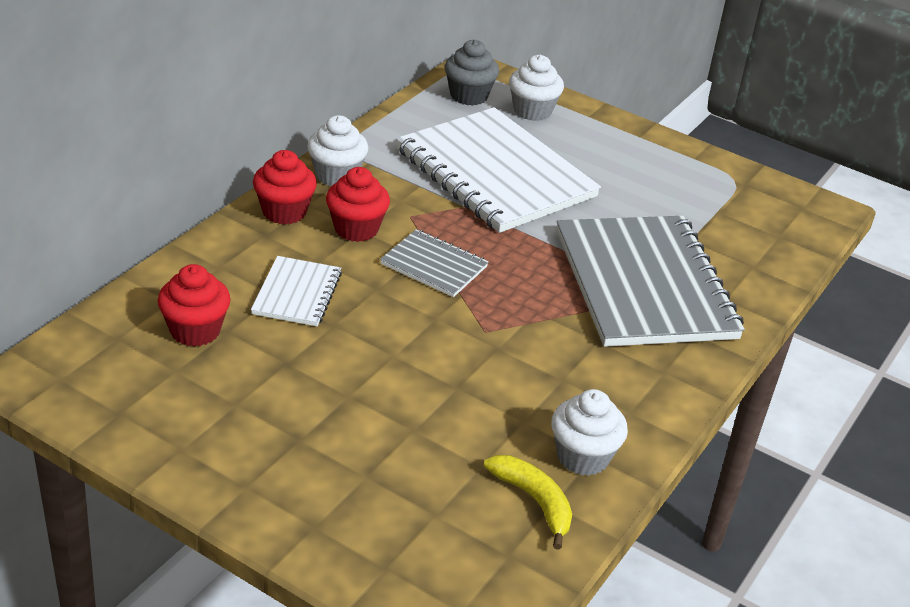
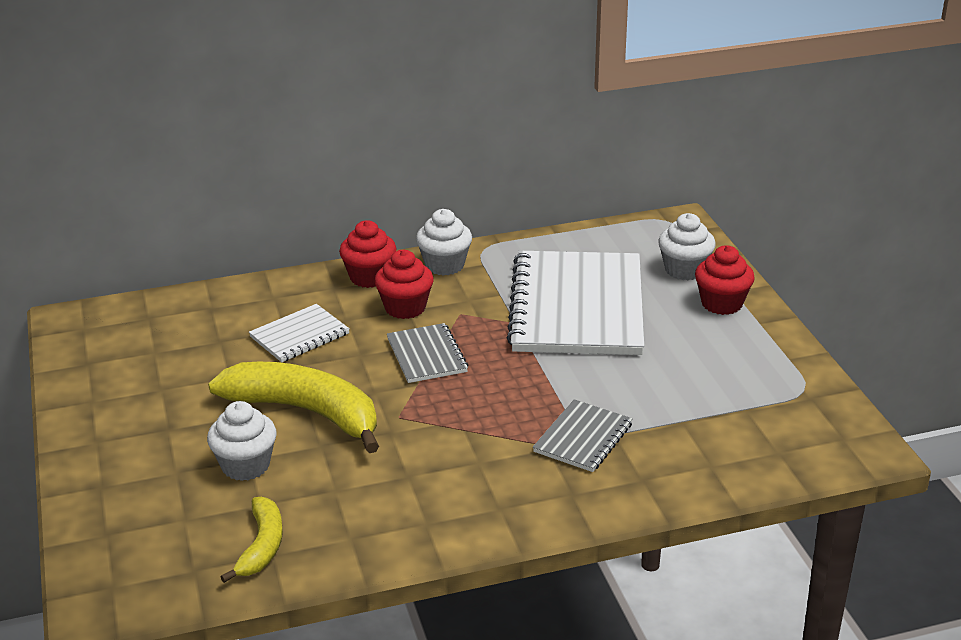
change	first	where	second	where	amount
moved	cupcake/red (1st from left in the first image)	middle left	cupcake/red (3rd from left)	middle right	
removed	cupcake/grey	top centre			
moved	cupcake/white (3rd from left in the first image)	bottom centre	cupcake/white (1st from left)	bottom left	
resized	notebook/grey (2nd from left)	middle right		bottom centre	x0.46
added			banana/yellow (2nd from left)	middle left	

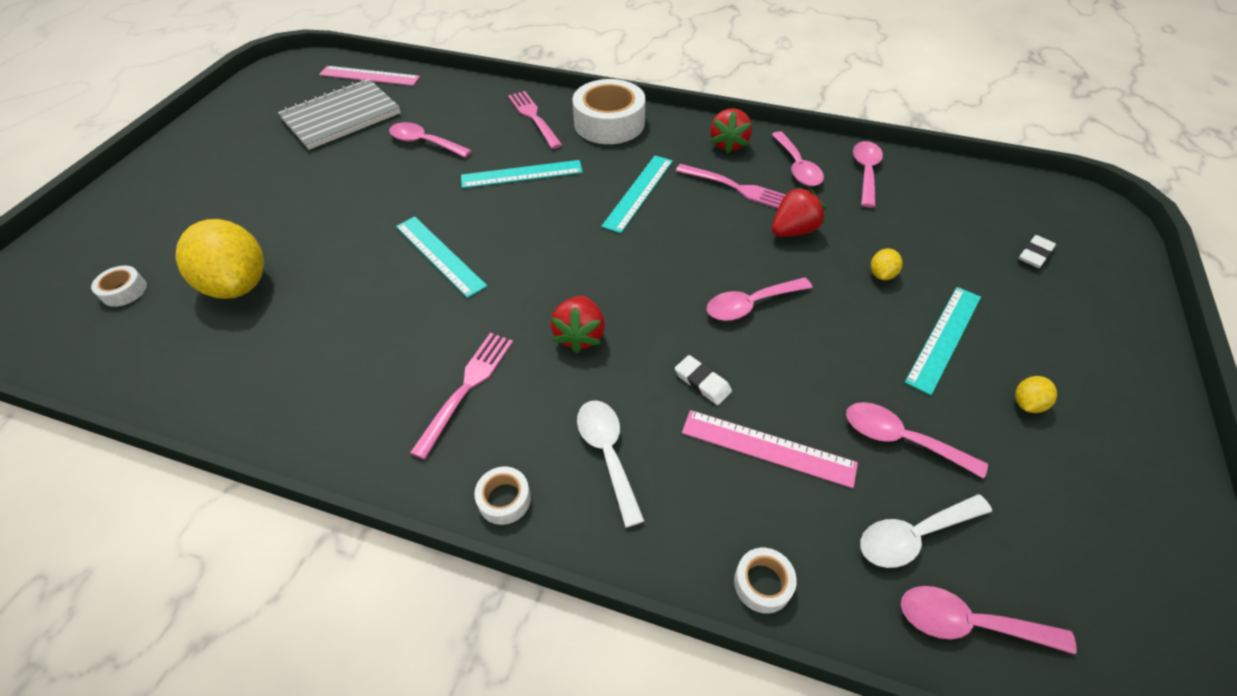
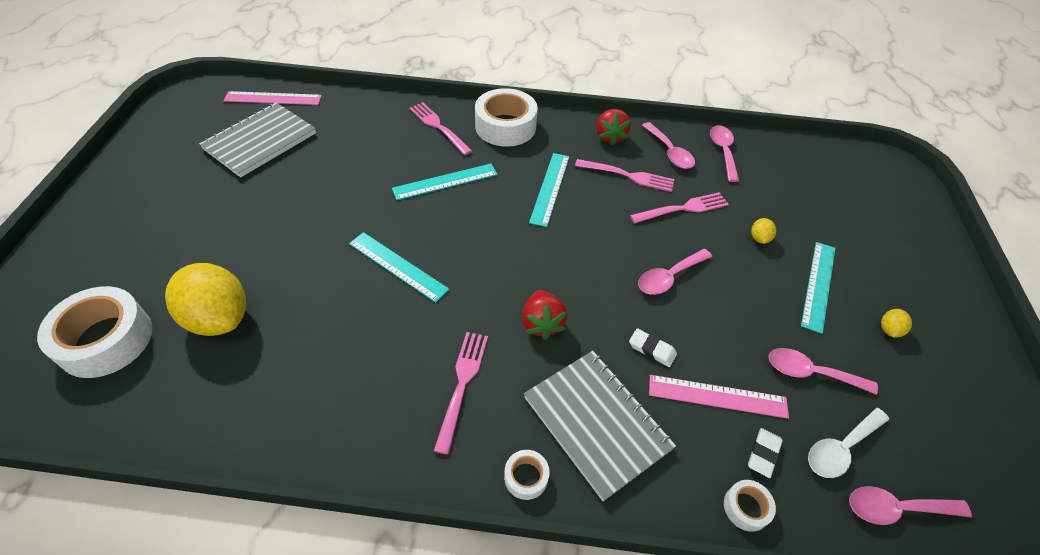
change	first	where	second	where	amount
resized	tape/white (1st from left)	middle left		middle left	x2.19
removed	spoon/pink (1st from left)	top centre			
replaced	spoon/white (1st from left)	bottom centre	notebook/grey (2nd from left)	bottom centre	
replaced	strawberry/red (3rd from left)	top centre	fork/pink (4th from left)	centre	
moved	eraser/white (2nd from left)	middle right		bottom right	

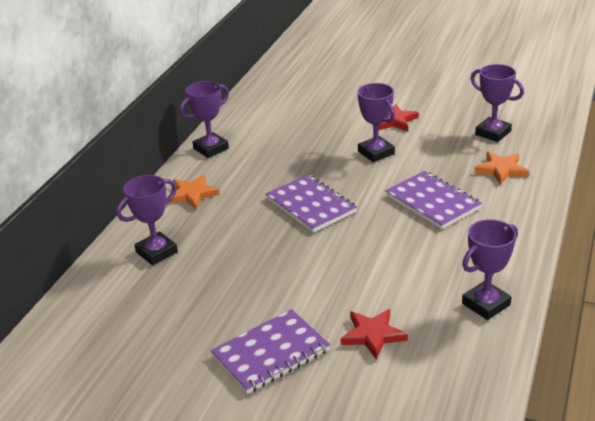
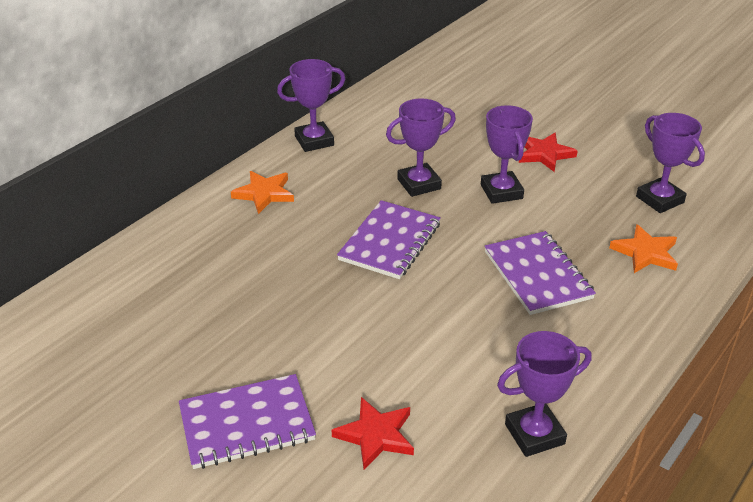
change	first	where	second	where	amount
moved	trophy/purple (1st from left in the first image)	middle left	trophy/purple (2nd from left)	top centre	
turned	notebook/purple (2nd from left)	centre		centre	45 degrees clockwise

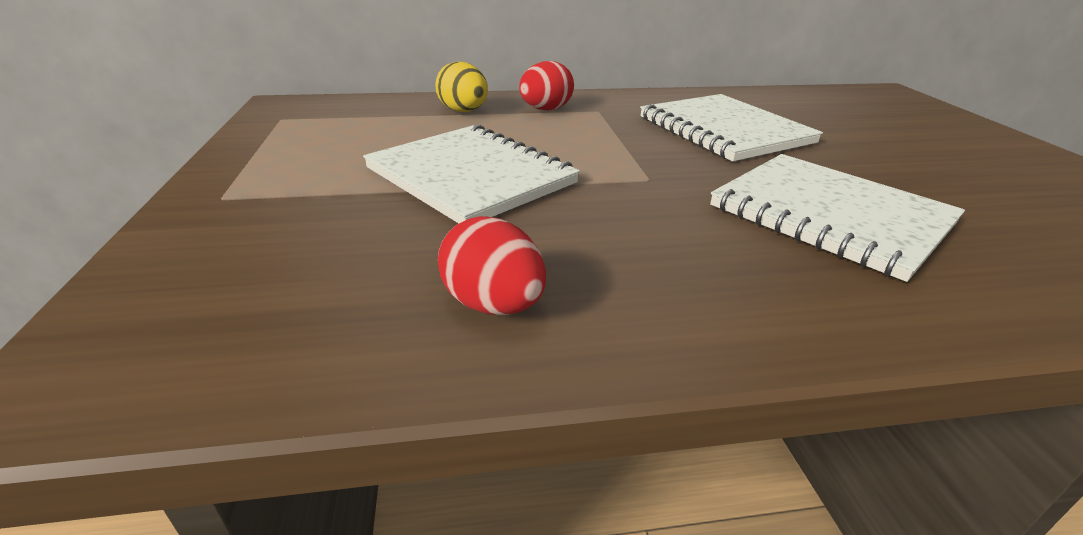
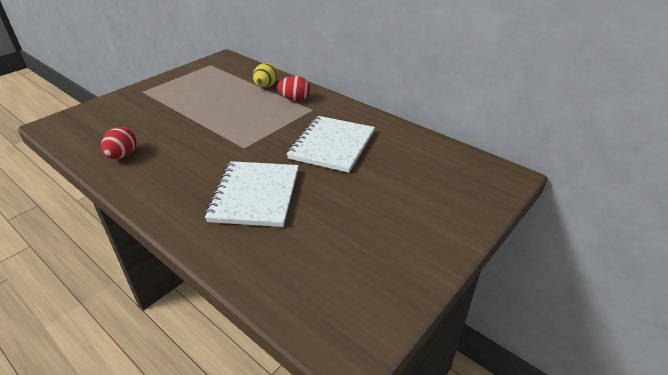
change	first	where	second	where	amount
removed	notebook/white (1st from left)	top centre			

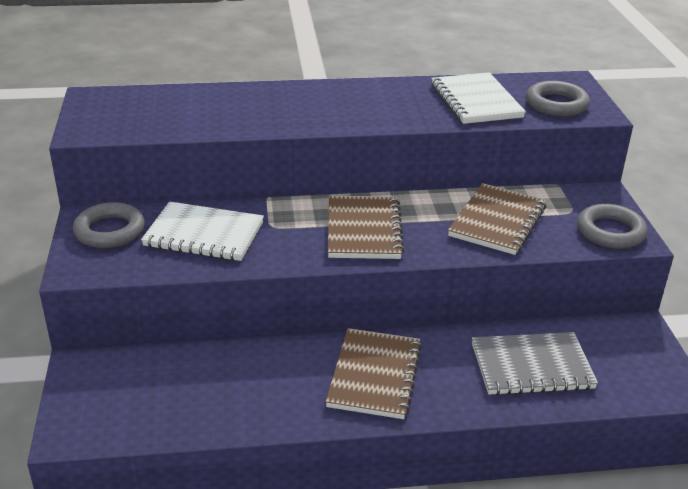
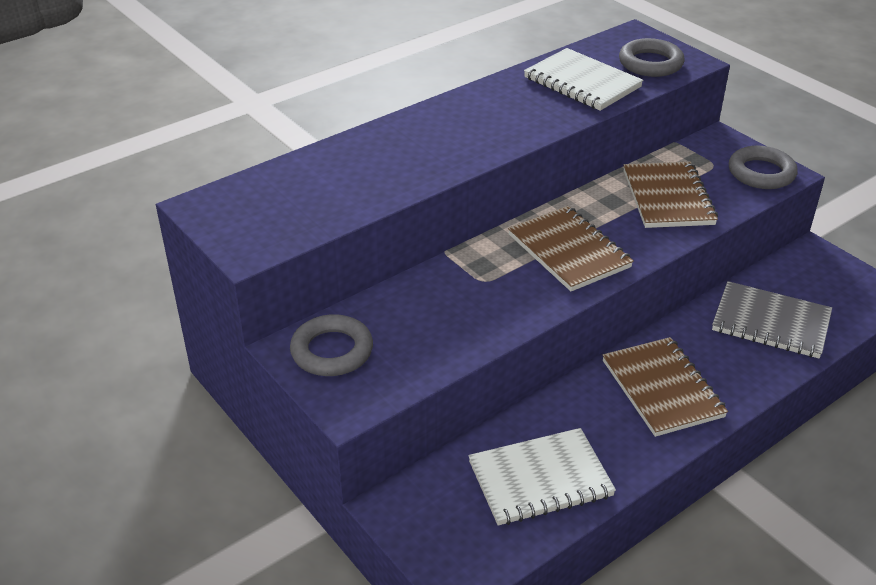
change	first	where	second	where	amount
moved	notebook/white (1st from left)	middle left		bottom centre	
turned	notebook/grey	bottom right		middle right	60 degrees clockwise

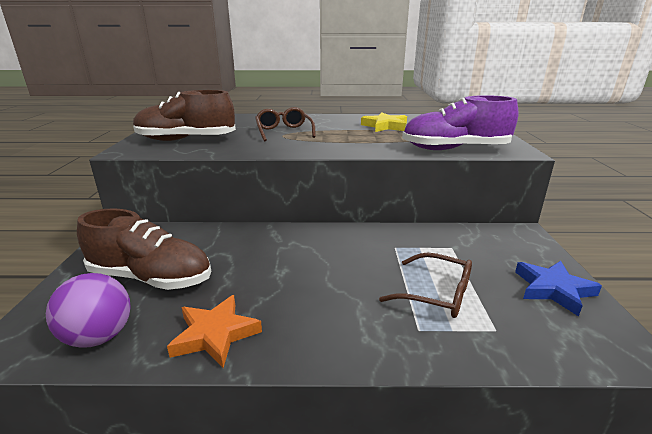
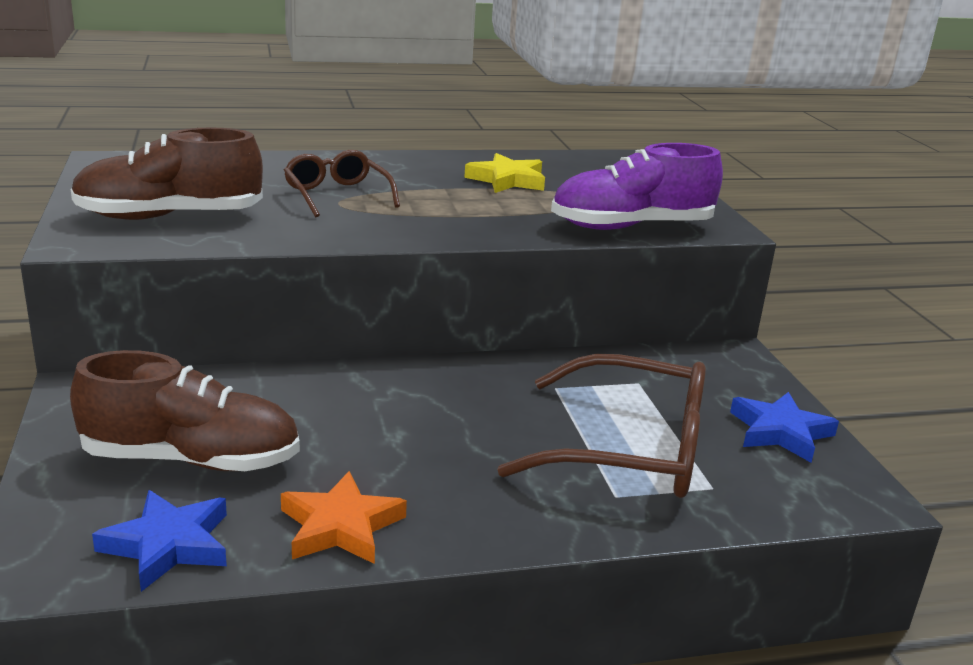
change	first	where	second	where	amount
replaced	ball/purple	bottom left	star/blue (1st from left)	bottom left	
resized	glasses/brown (2nd from left)	centre		centre	x1.70

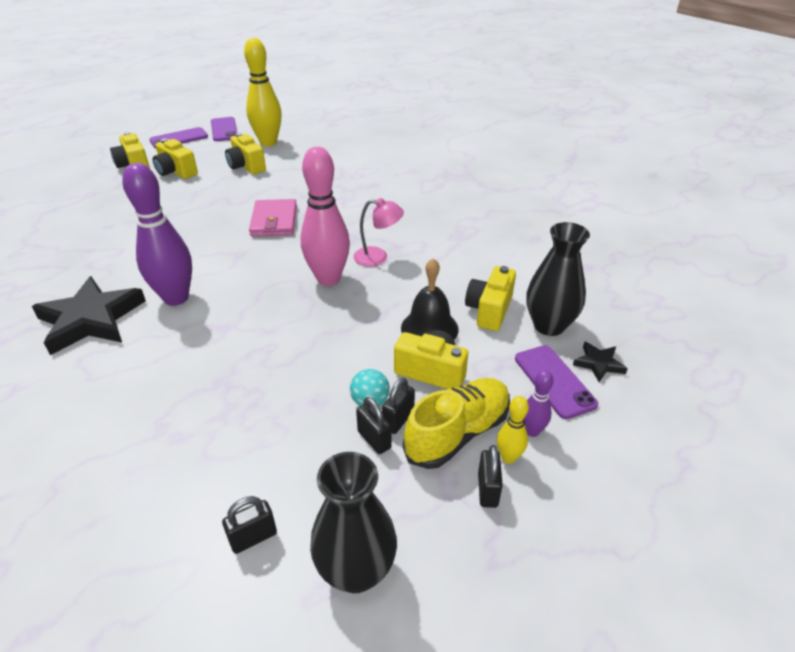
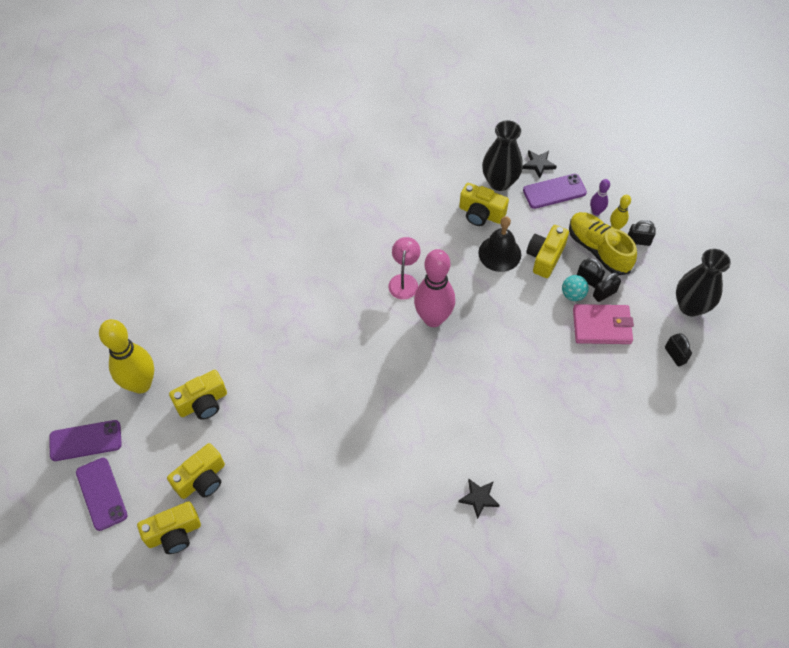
change	first	where	second	where	amount
resized	star/black (1st from left)	middle left		bottom centre	x0.45
removed	bowling pin/purple (1st from left)	middle left			
moved	wallet/pink	centre		middle right	

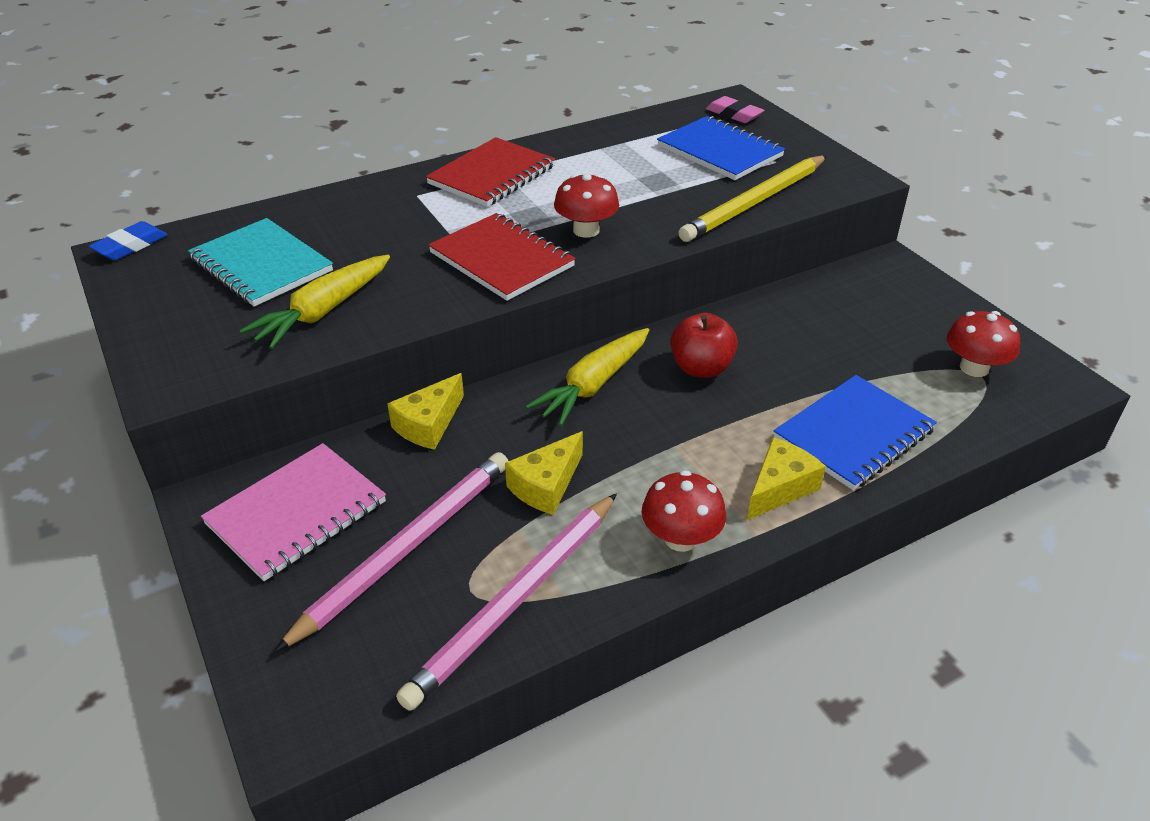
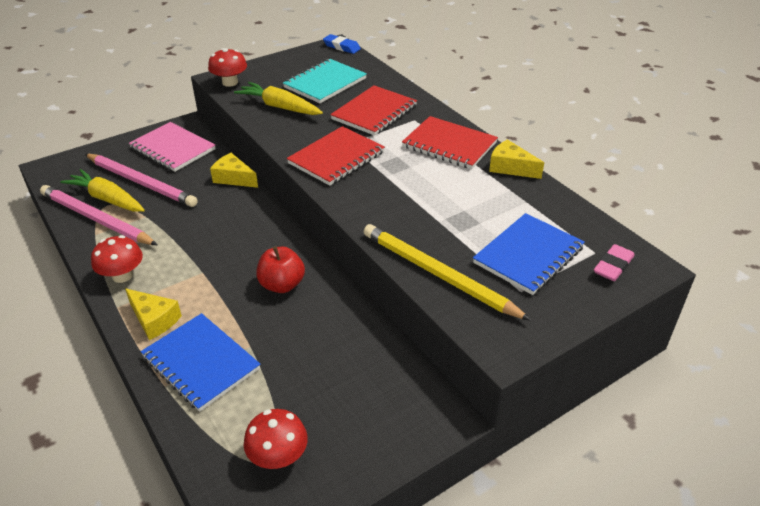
change	first	where	second	where	amount
moved	cheese/yellow (2nd from left in the first image)	centre	cheese/yellow (3rd from left)	top right	
moved	carrot/yellow (2nd from left in the first image)	centre	carrot/yellow (1st from left)	middle left	
moved	mushroom/red (1st from left in the first image)	top centre	mushroom/red (2nd from left)	top left	
added			notebook/red (2nd from left)	top centre	

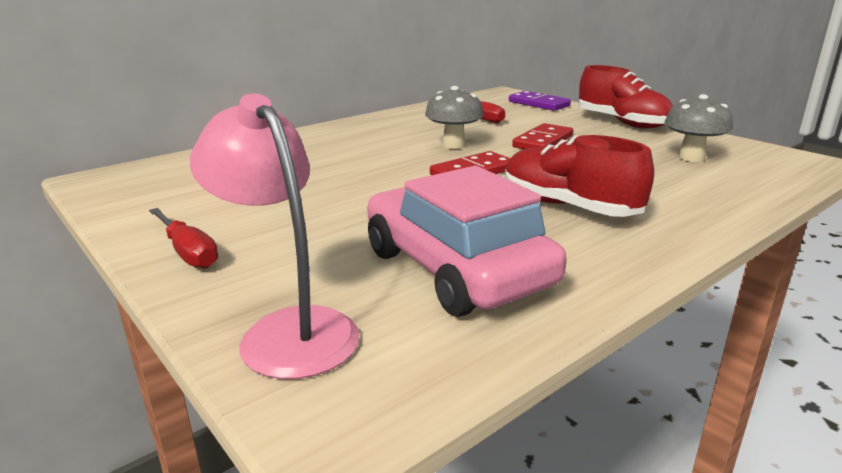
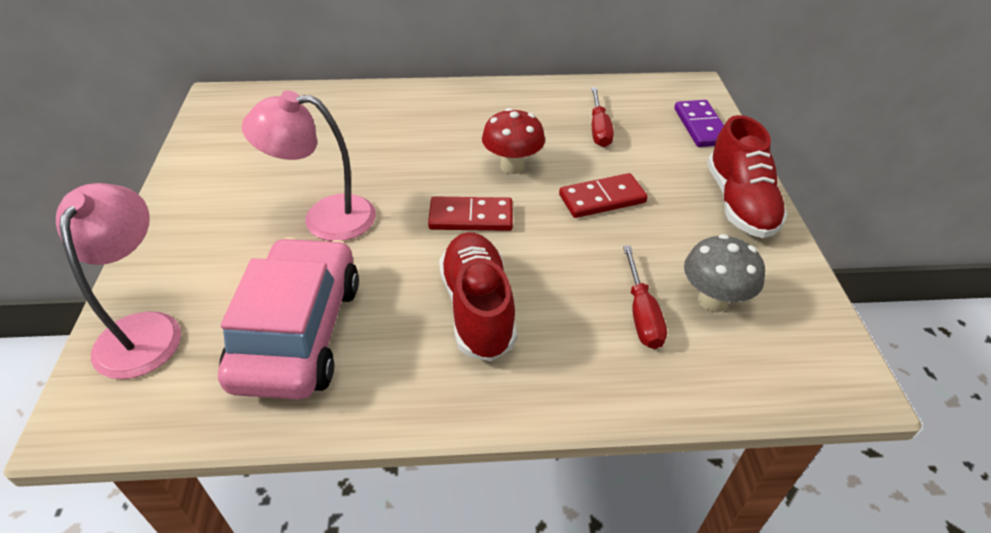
change	first	where	second	where	amount
moved	screwdriver/red (1st from left in the first image)	middle left	screwdriver/red (2nd from left)	centre	
recoloured	mushroom/grey (1st from left)	top centre	mushroom/red	top centre	
added			lamp/pink (2nd from left)	top left	

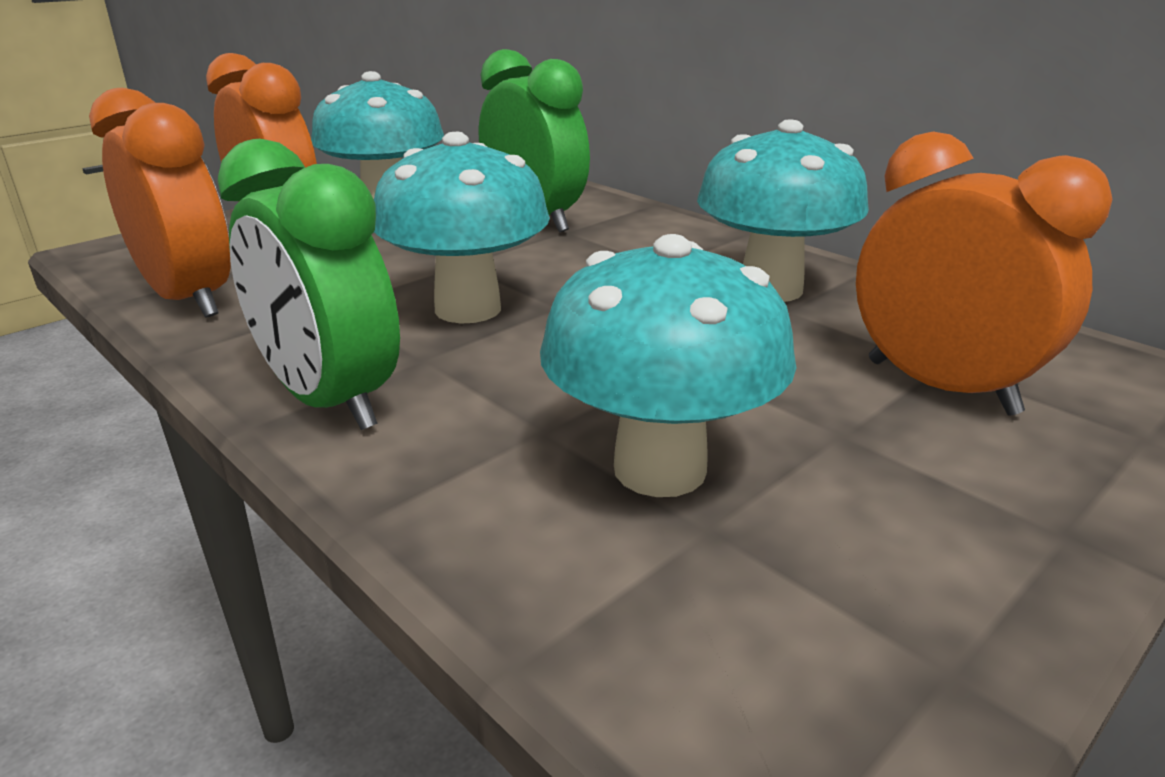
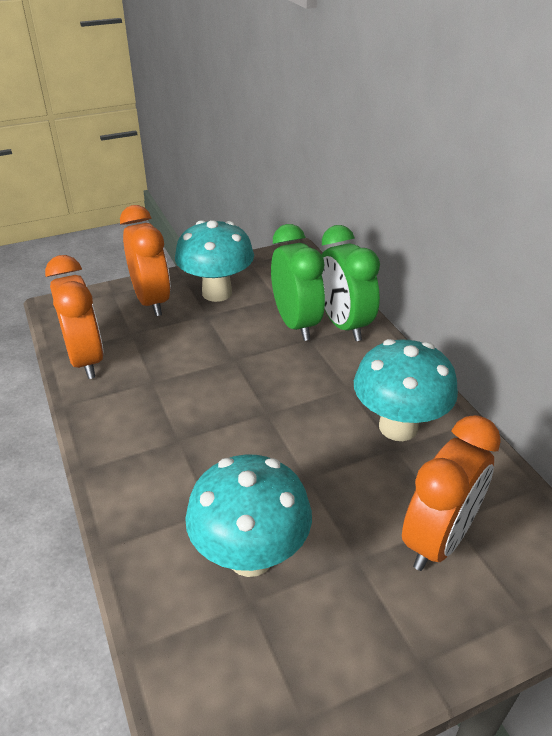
change	first	where	second	where	amount
moved	clock/green (1st from left in the first image)	middle left	clock/green (2nd from left)	centre	
removed	mushroom/turquoise (2nd from left)	top centre			
turned	clock/orange (3rd from left)	middle right		bottom right	60 degrees clockwise

